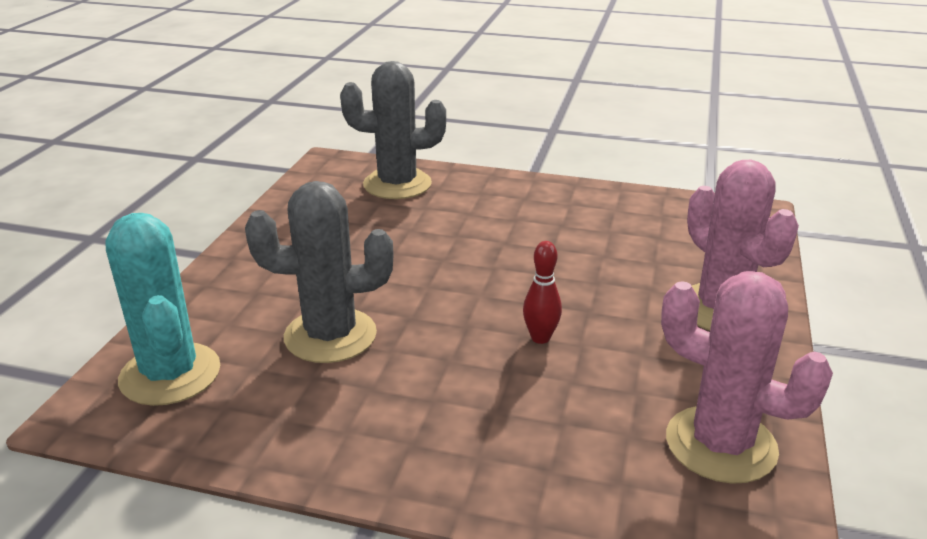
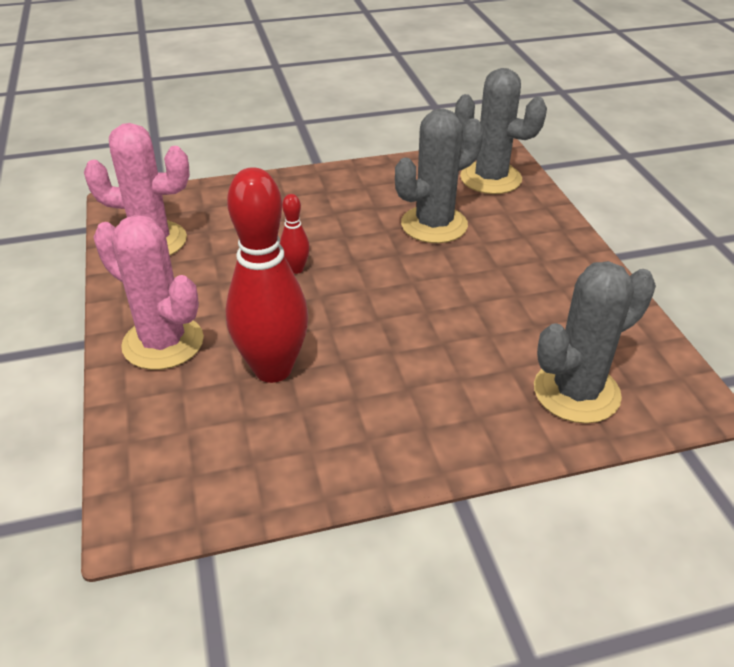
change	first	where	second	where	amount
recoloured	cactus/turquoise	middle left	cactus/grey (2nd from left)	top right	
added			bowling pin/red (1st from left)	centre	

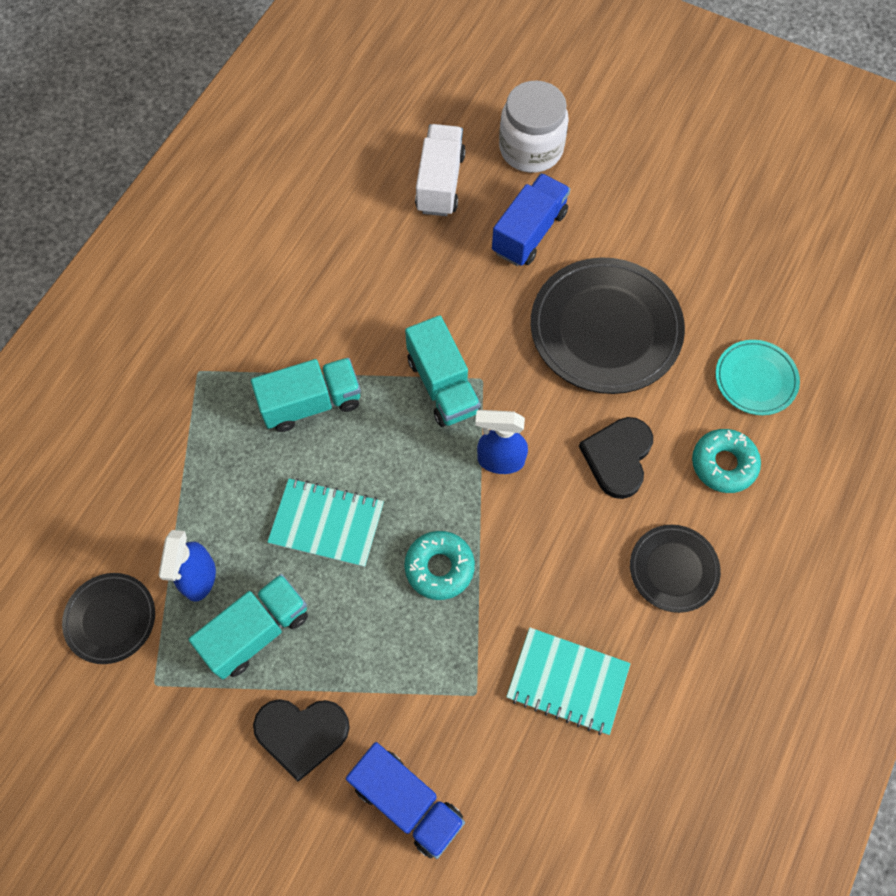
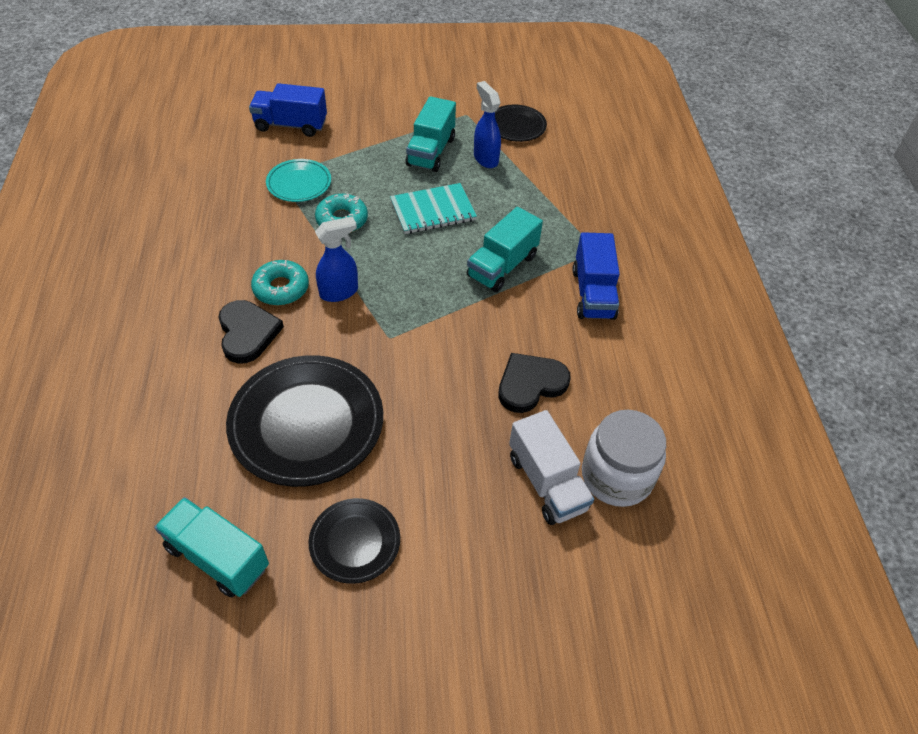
change	first	where	second	where	amount
moved	heart/black (1st from left in the first image)	bottom centre	heart/black (2nd from left)	centre	
moved	truck/turquoise (3rd from left in the first image)	centre	truck/turquoise (1st from left)	bottom left	
moved	truck/blue (2nd from left)	top centre		centre	
moved	jar/white	top centre		middle right	
removed	notebook/turquoise (2nd from left)	bottom centre			
moved	plate/black (3rd from left in the first image)	middle right	plate/black (2nd from left)	bottom centre	
moved	donut/turquoise (2nd from left in the first image)	middle right	donut/turquoise (1st from left)	middle left	
moved	plate/turquoise	middle right		top left	

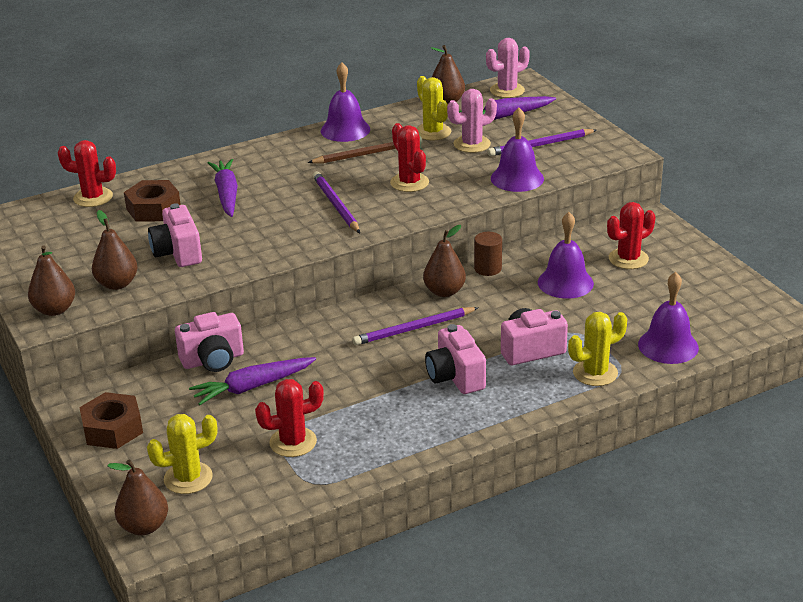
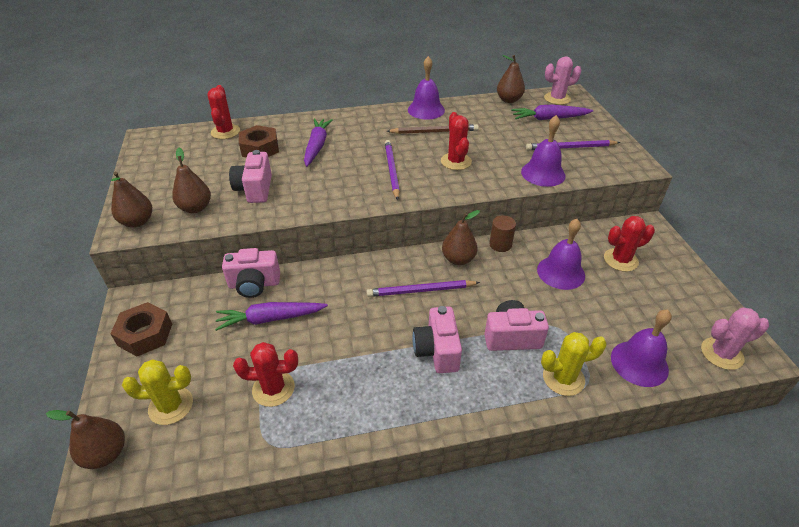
change	first	where	second	where	amount
turned	cactus/red (1st from left)	top left		top left	60 degrees clockwise
removed	cactus/yellow (2nd from left)	top centre			
moved	cactus/pink (1st from left in the first image)	top centre	cactus/pink (2nd from left)	middle right	

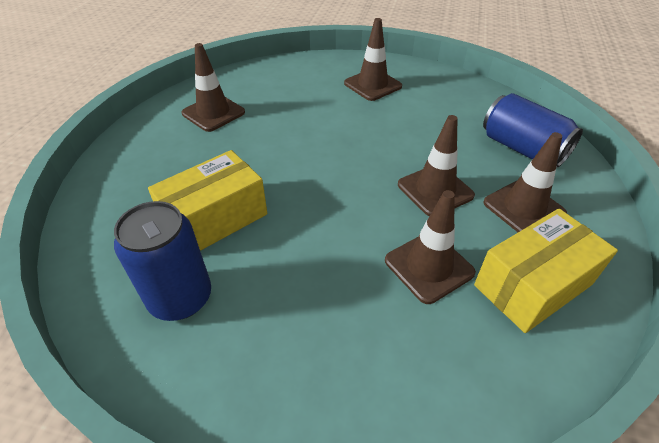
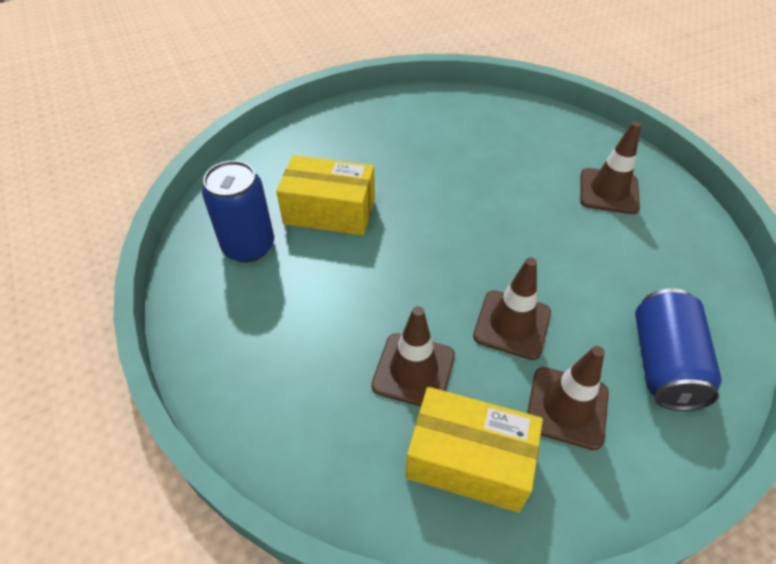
change	first	where	second	where	amount
removed	traffic cone/brown (1st from left)	top left			

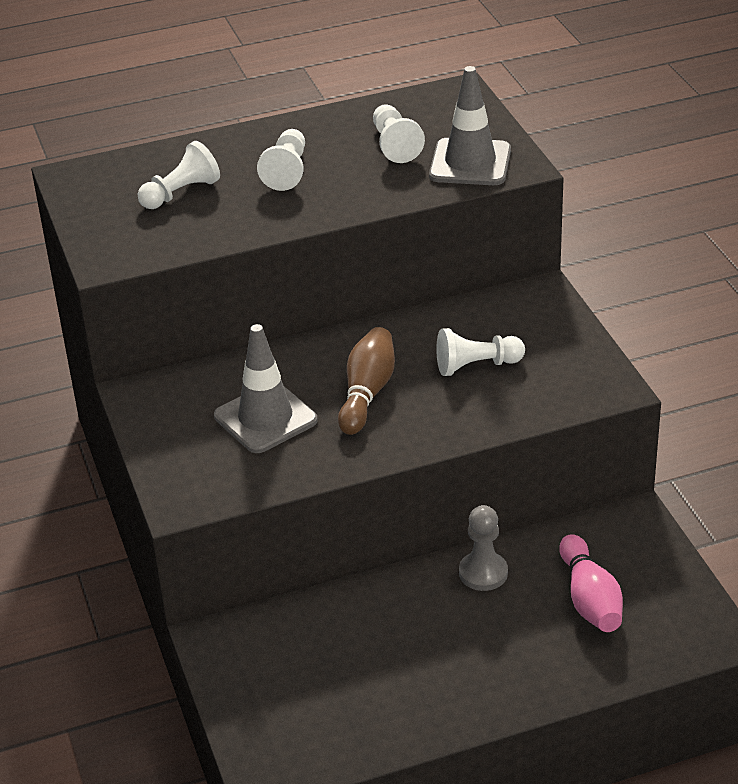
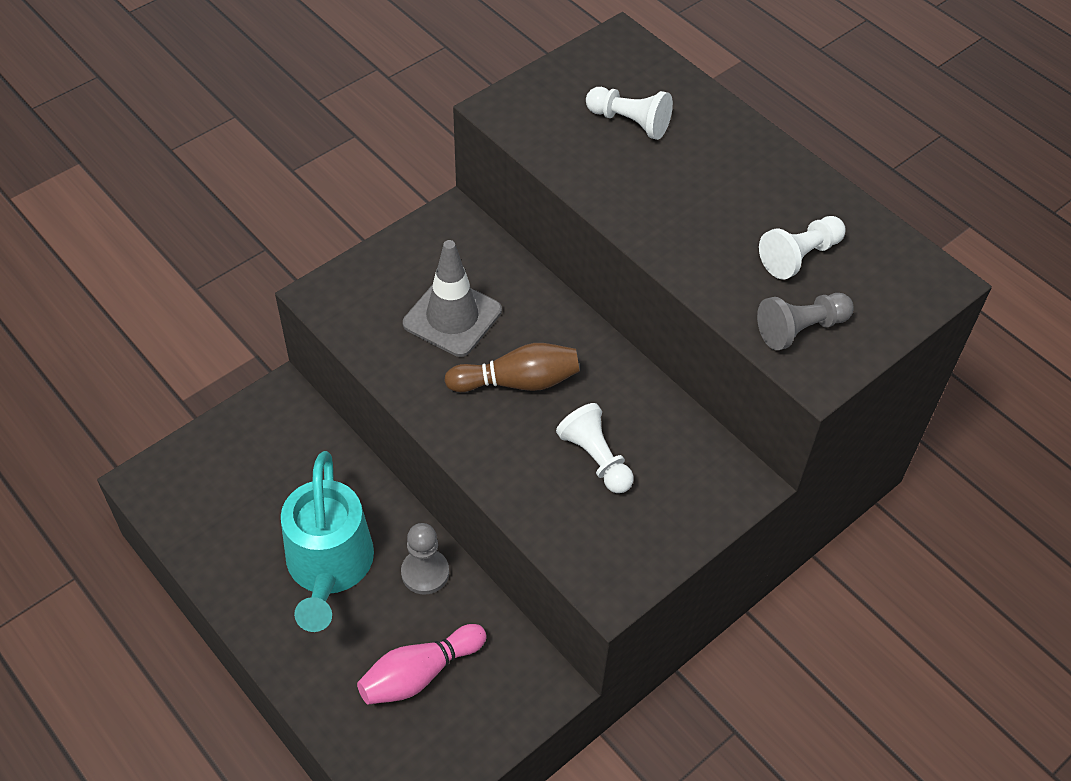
change	first	where	second	where	amount
removed	pawn/white (2nd from left)	top centre			
replaced	traffic cone/grey (2nd from left)	top centre	pawn/grey (2nd from left)	middle right	
added			watering can/turquoise	bottom left	

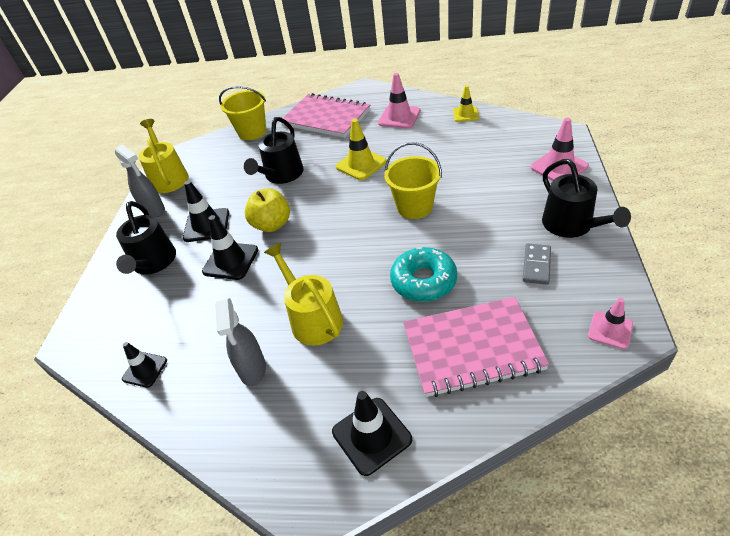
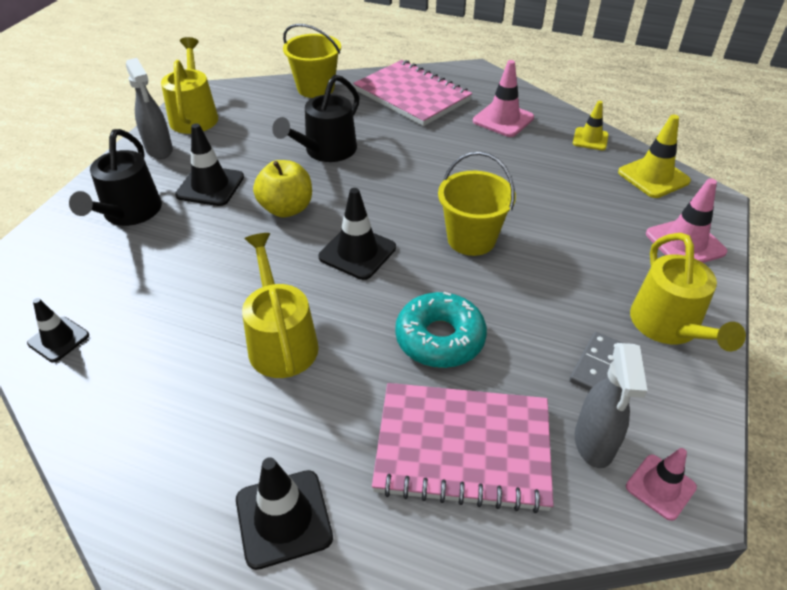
change	first	where	second	where	amount
moved	traffic cone/black (3rd from left in the first image)	middle left	traffic cone/black (4th from left)	centre	
moved	spray bottle/grey (2nd from left)	middle left		bottom right	
moved	traffic cone/yellow (1st from left in the first image)	top centre	traffic cone/yellow (2nd from left)	top right	
recoloured	watering can/black (3rd from left)	middle right	watering can/yellow (3rd from left)	middle right	

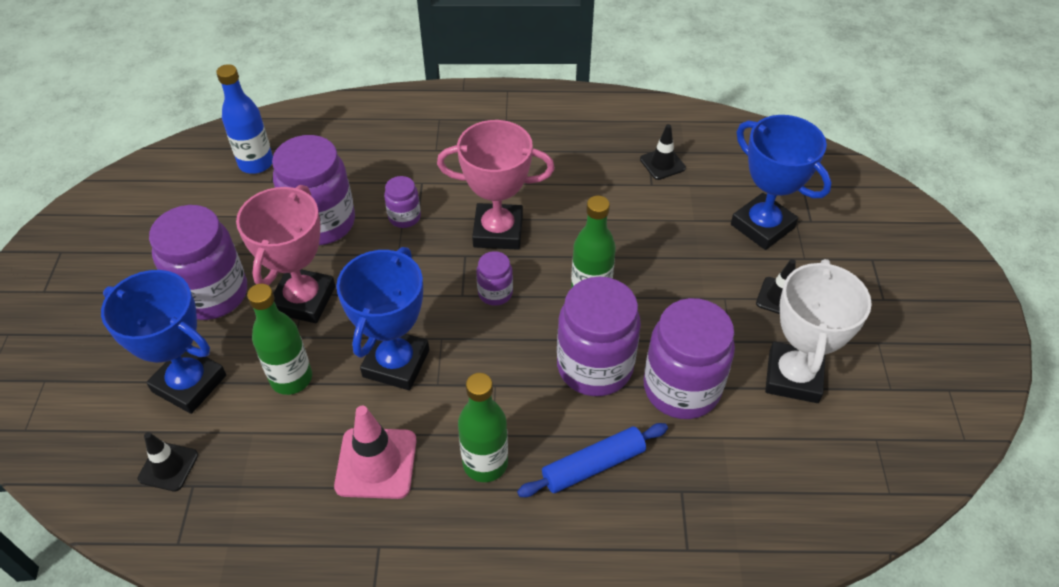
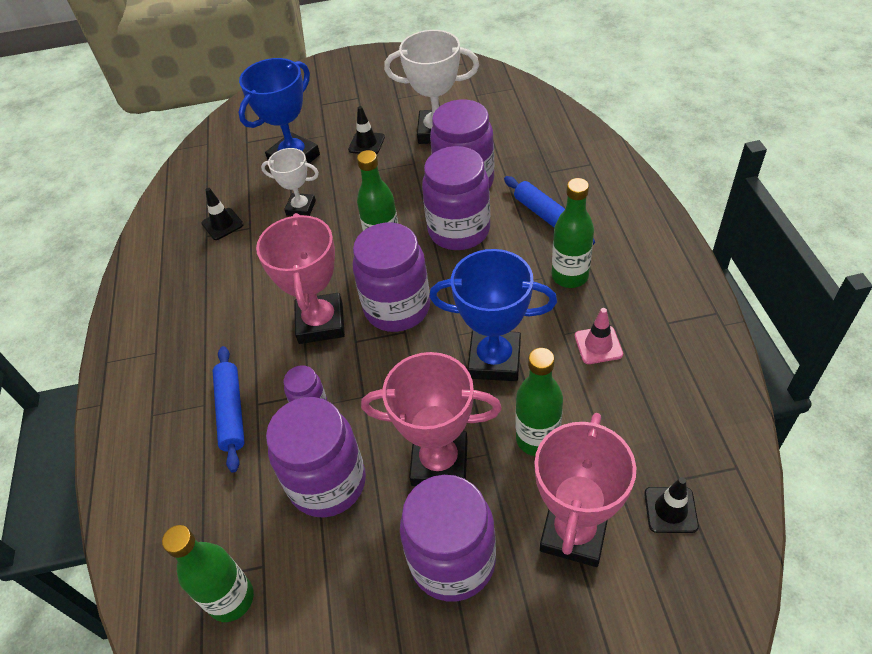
change	first	where	second	where	amount
recoloured	trophy/blue (1st from left)	middle left	trophy/pink (3rd from left)	bottom right	
recoloured	bottle/blue	top left	bottle/green (1st from left)	bottom left	
resized	traffic cone/pink	bottom centre		middle right	x0.63
resized	jar/purple (4th from left in the first image)	centre	jar/purple (3rd from left)	centre	x2.06
added			rolling pin/blue (1st from left)	middle left	
added			trophy/white (1st from left)	top left	

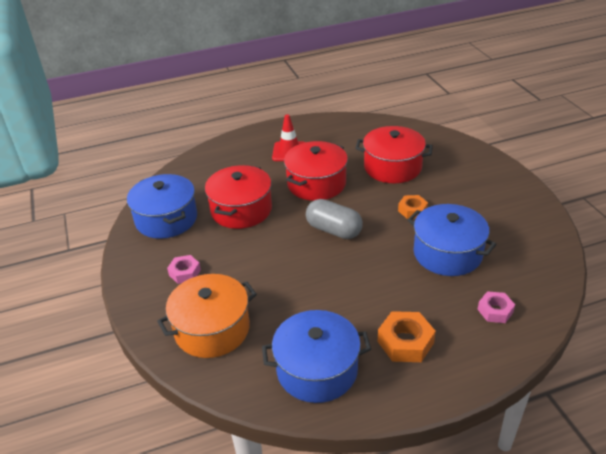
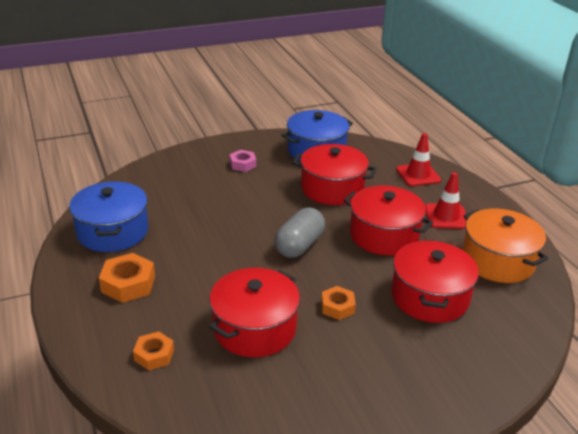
change	first	where	second	where	amount
moved	pot/orange	bottom centre		middle right	
recoloured	pot/blue (3rd from left)	middle right	pot/red (1st from left)	bottom centre	
recoloured	nut/pink (2nd from left)	bottom right	nut/orange (2nd from left)	bottom left	
added			traffic cone/red (1st from left)	middle right	

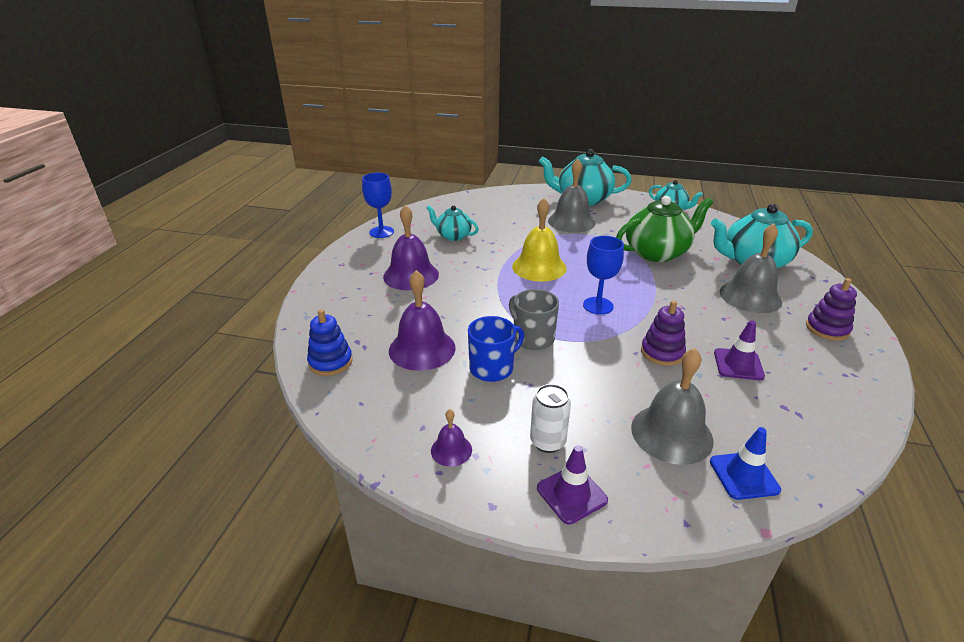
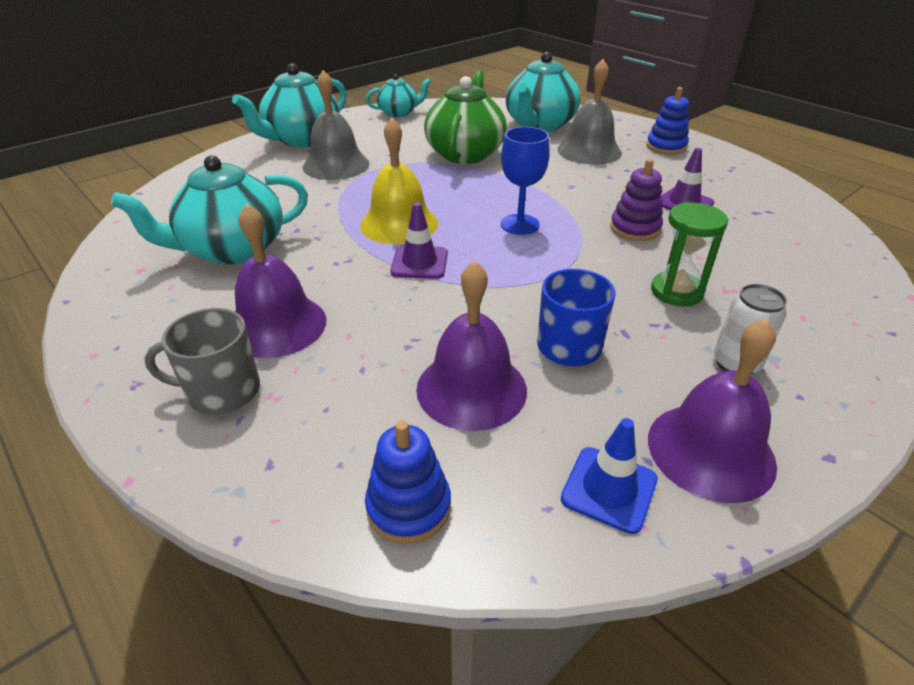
change	first	where	second	where	amount
removed	goblet/blue (1st from left)	top centre			
resized	teapot/turquoise (1st from left)	centre		top left	x1.75
resized	bell/purple (3rd from left)	bottom centre		middle right	x1.98
moved	mug/grey	centre		middle left	
moved	traffic cone/purple (1st from left)	bottom centre		centre	
removed	bell/grey (2nd from left)	middle right			
moved	traffic cone/blue	bottom right		bottom centre	
recoloured	stacking toy/purple (2nd from left)	middle right	stacking toy/blue (2nd from left)	top right	
added			hourglass/green	middle right	

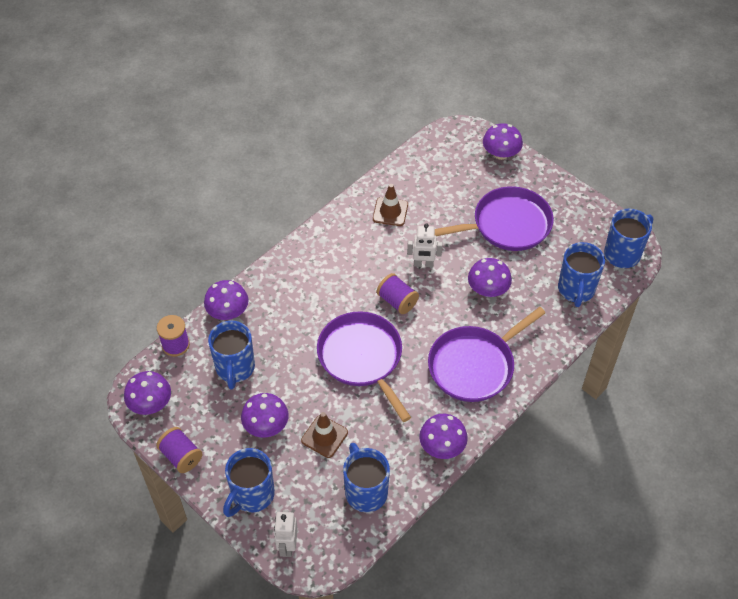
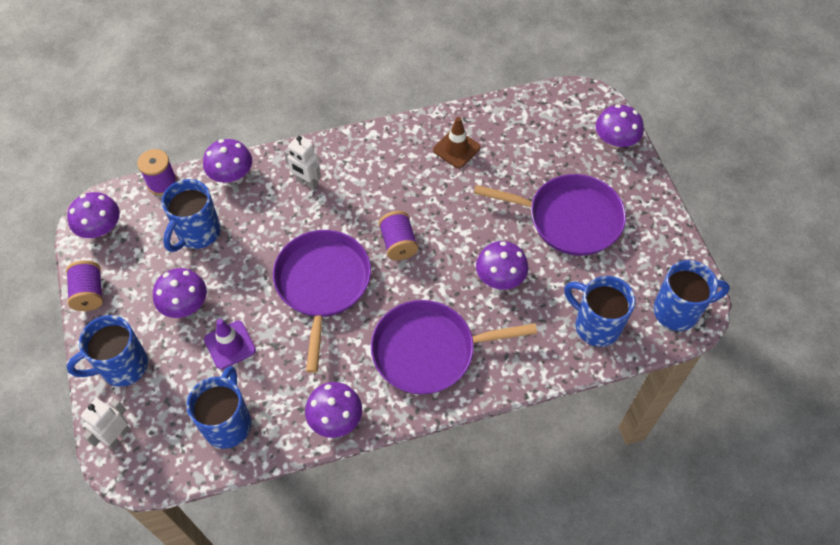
change	first	where	second	where	amount
recoloured	traffic cone/brown (1st from left)	bottom centre	traffic cone/purple	middle left	
moved	robot/white (2nd from left)	centre		top centre	
turned	mug/blue (4th from left)	middle right		middle right	90 degrees clockwise

